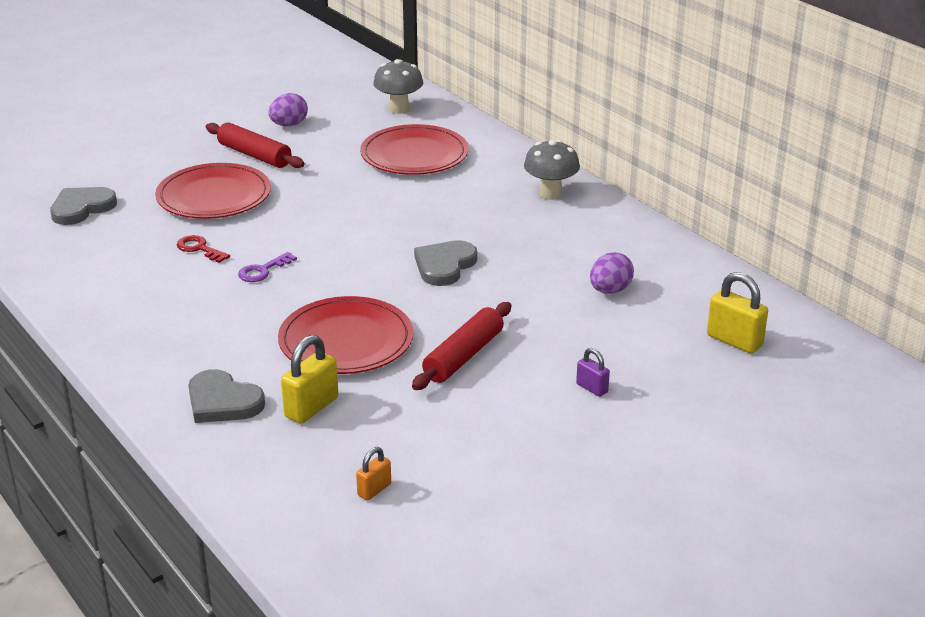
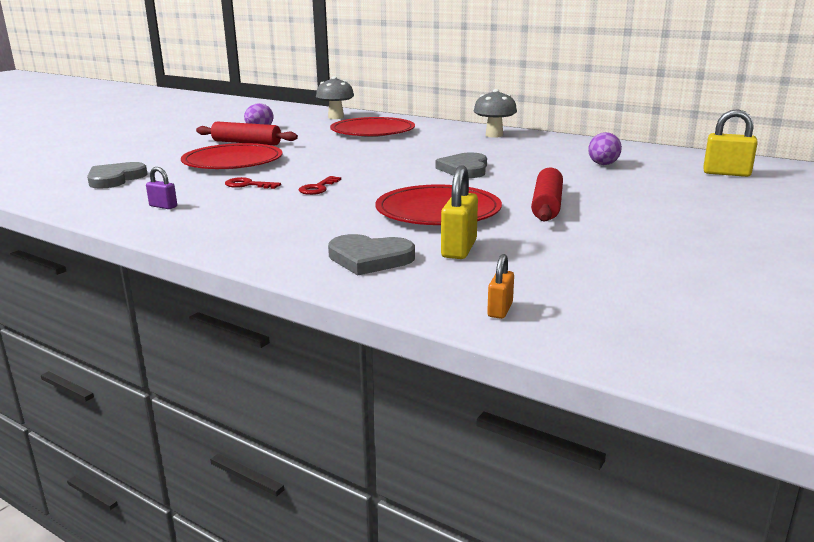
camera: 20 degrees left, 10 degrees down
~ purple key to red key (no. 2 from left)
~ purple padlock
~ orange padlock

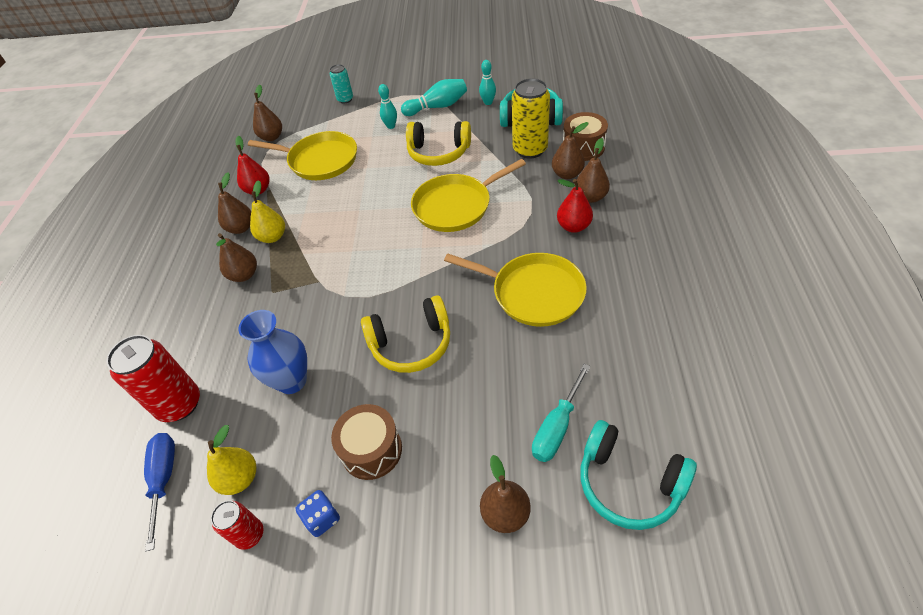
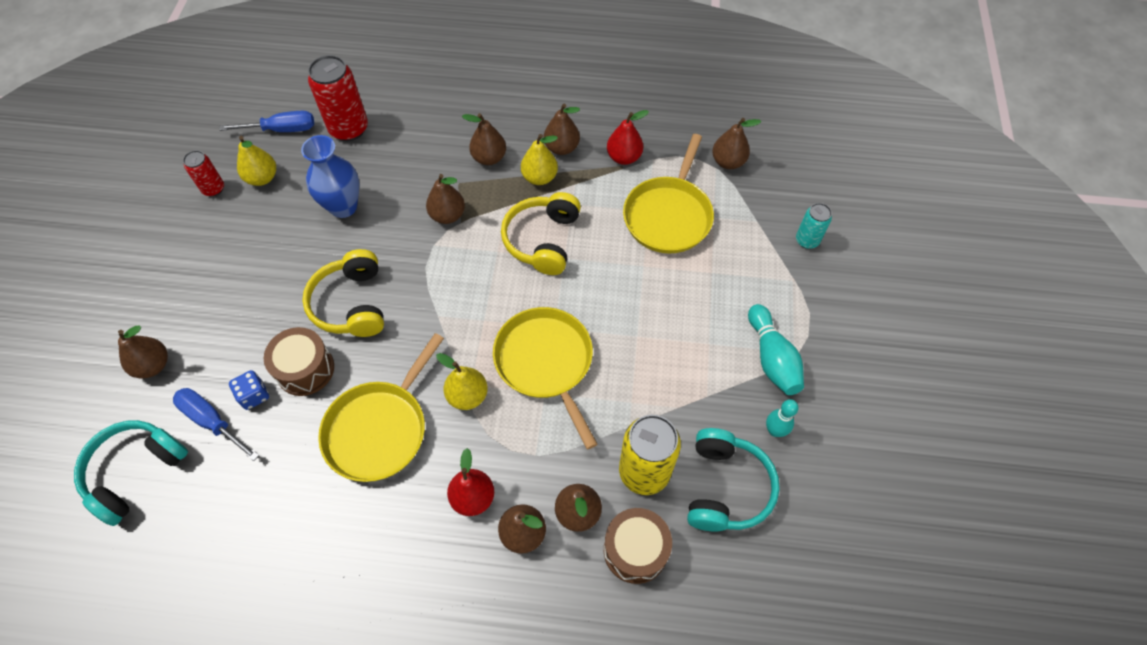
camera: 90 degrees right, 10 degrees up
- turquoise bowling pin (no. 1 from left)
~ yellow headphones (no. 2 from left)
~ turquoise screwdriver to blue screwdriver (no. 1 from left)
~ brown drum (no. 1 from left)
~ blue dice
+ brown pear (no. 2 from left)
+ yellow pear (no. 2 from left)

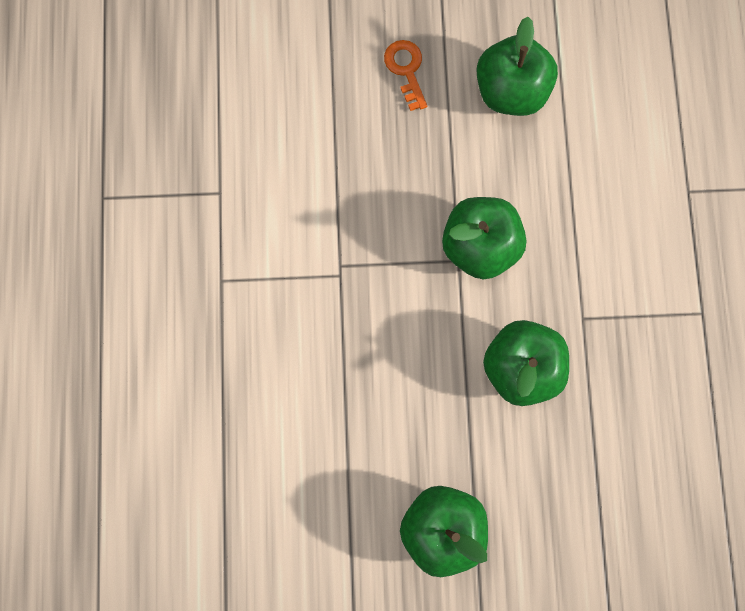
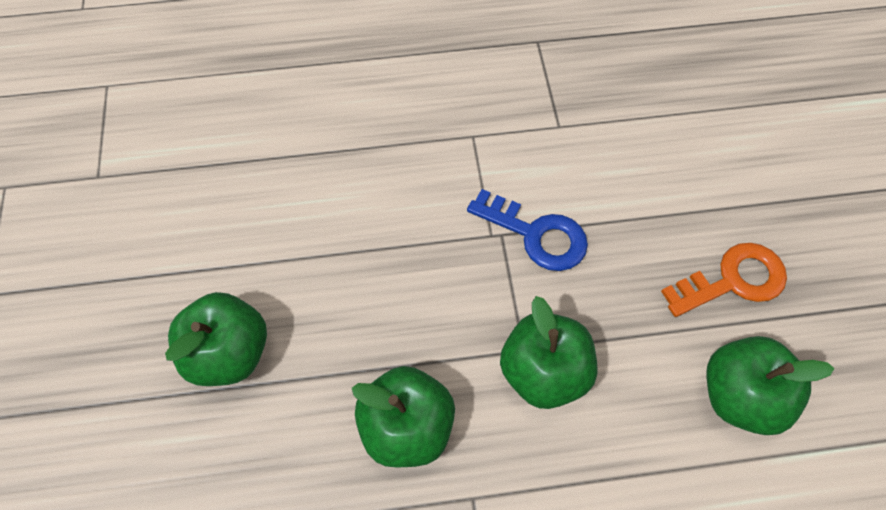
camera: 85 degrees right, 15 degrees down
~ orange key x1.53
+ blue key

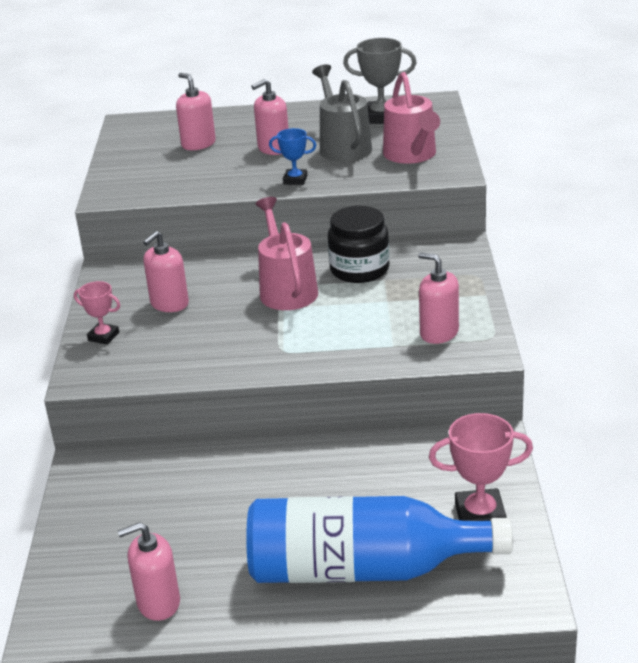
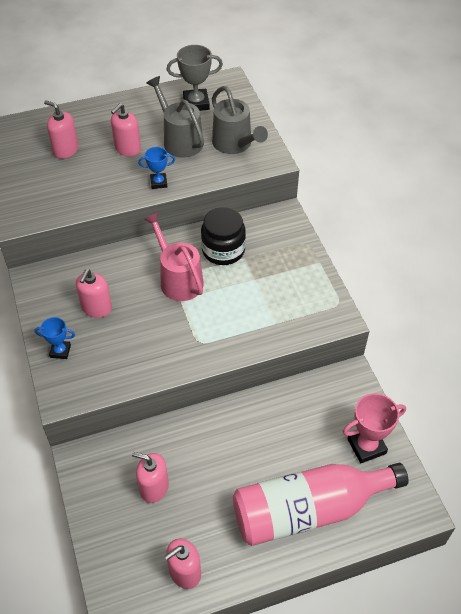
camera: 20 degrees left, 20 degrees up
~ pink watering can (no. 2 from left) to grey watering can (no. 2 from left)
~ pink soap dispenser (no. 5 from left in the first image) to pink soap dispenser (no. 4 from left)
~ pink trophy (no. 1 from left) to blue trophy (no. 1 from left)
~ blue bottle to pink bottle

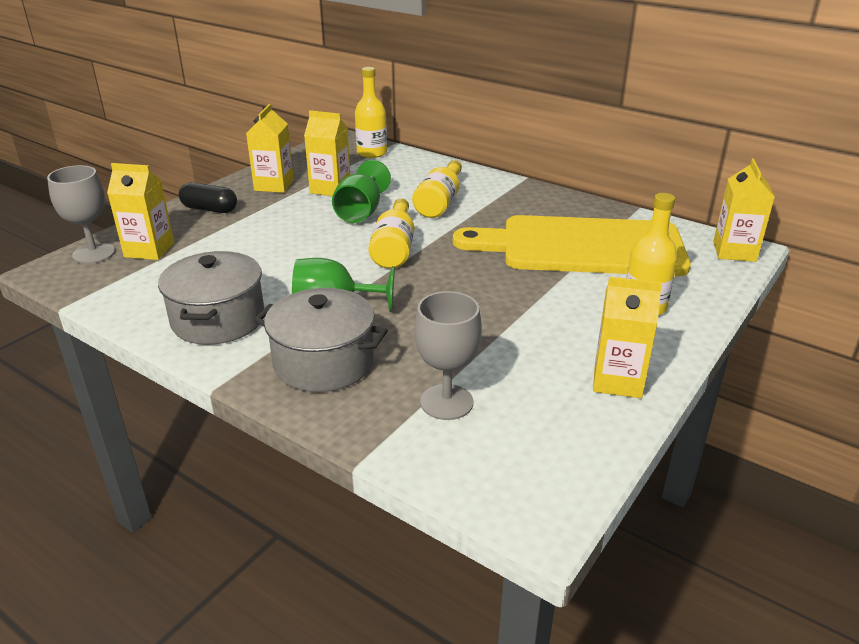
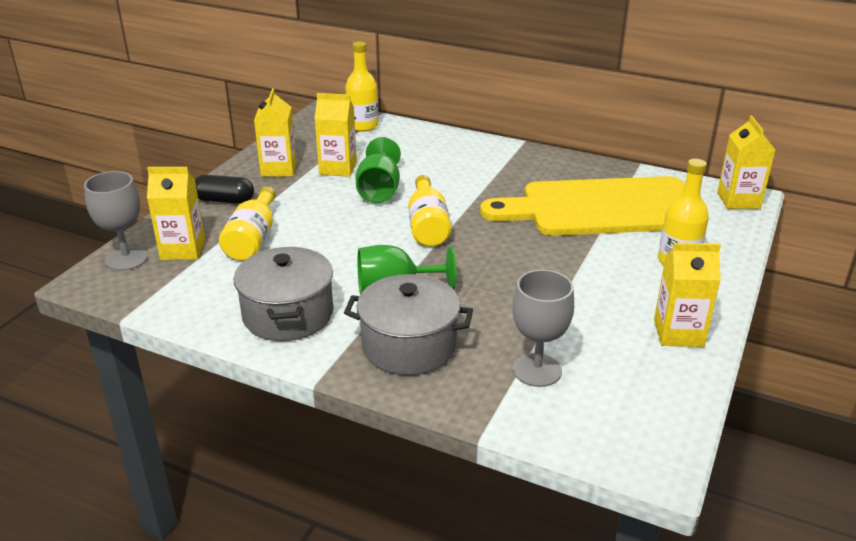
camera: 10 degrees left, 0 degrees up
~ yellow bottle (no. 3 from left in the first image) to yellow bottle (no. 1 from left)

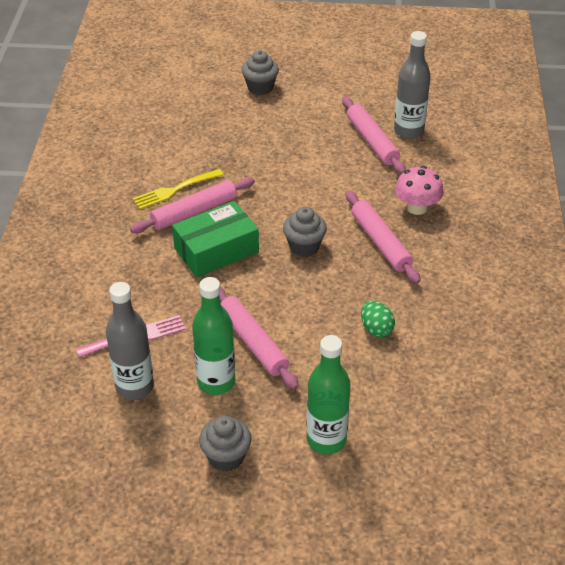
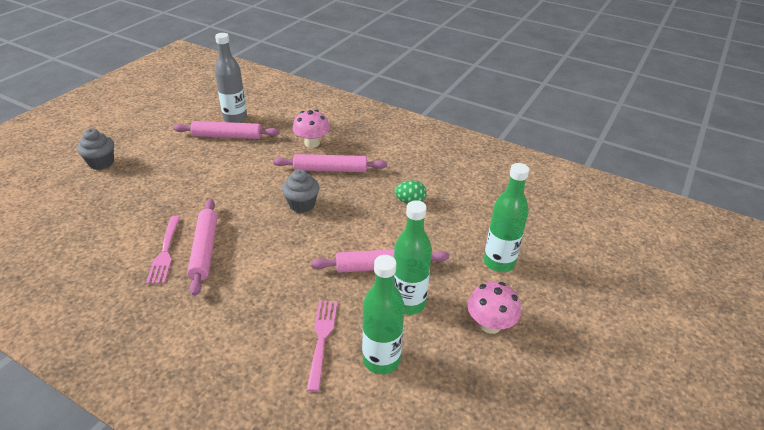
camera: 65 degrees left, 5 degrees down
~ yellow fork to pink fork (no. 1 from left)
- green box
~ grey bottle (no. 1 from left) to green bottle (no. 1 from left)
~ grey cupcake (no. 1 from left) to pink mushroom (no. 2 from left)

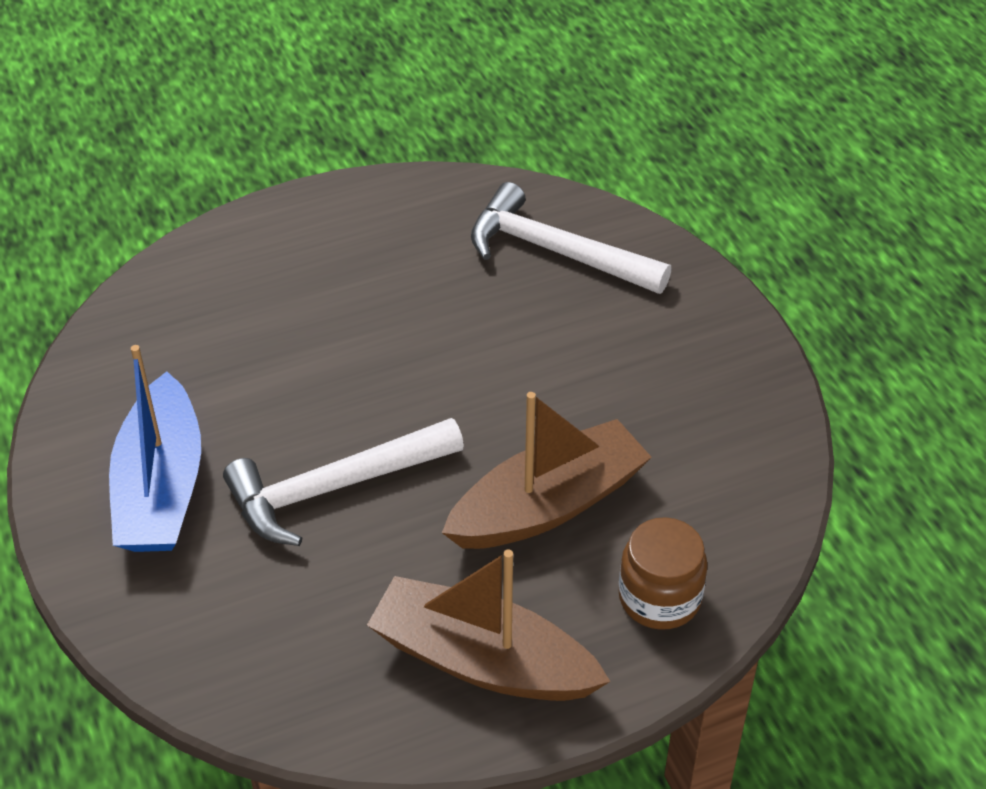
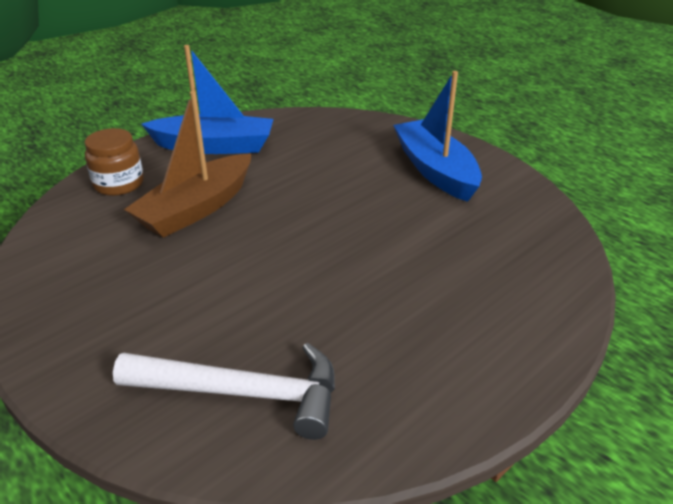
camera: 160 degrees right, 10 degrees down
- white hammer (no. 1 from left)
~ brown boat (no. 1 from left) to blue boat (no. 1 from left)

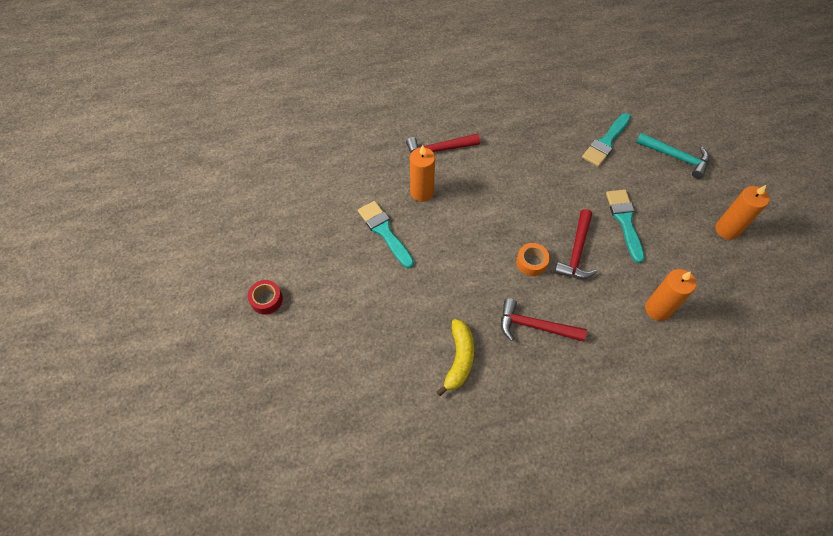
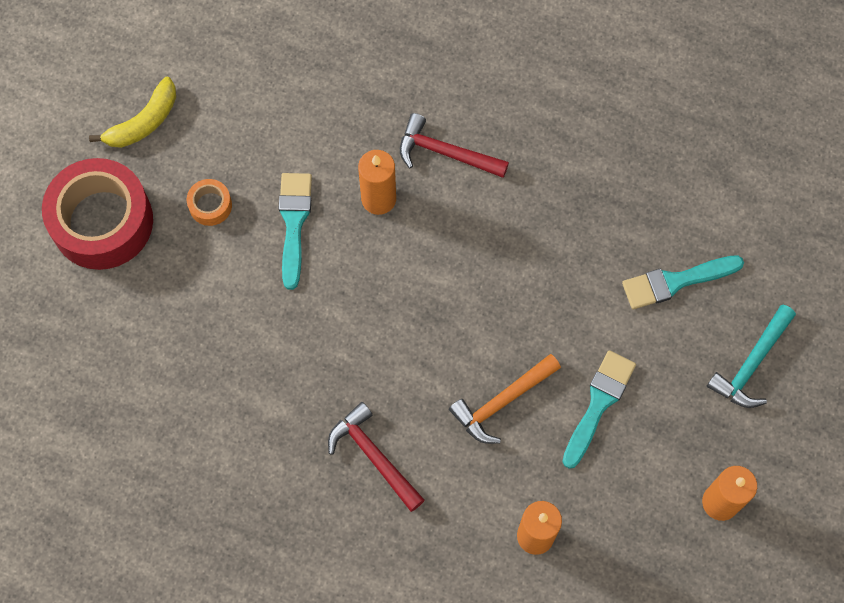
camera: 35 degrees right, 10 degrees up
~ turquoise hammer 60 degrees clockwise
~ red hammer (no. 3 from left) to orange hammer
~ orange tape
~ red tape x2.35
~ yellow banana

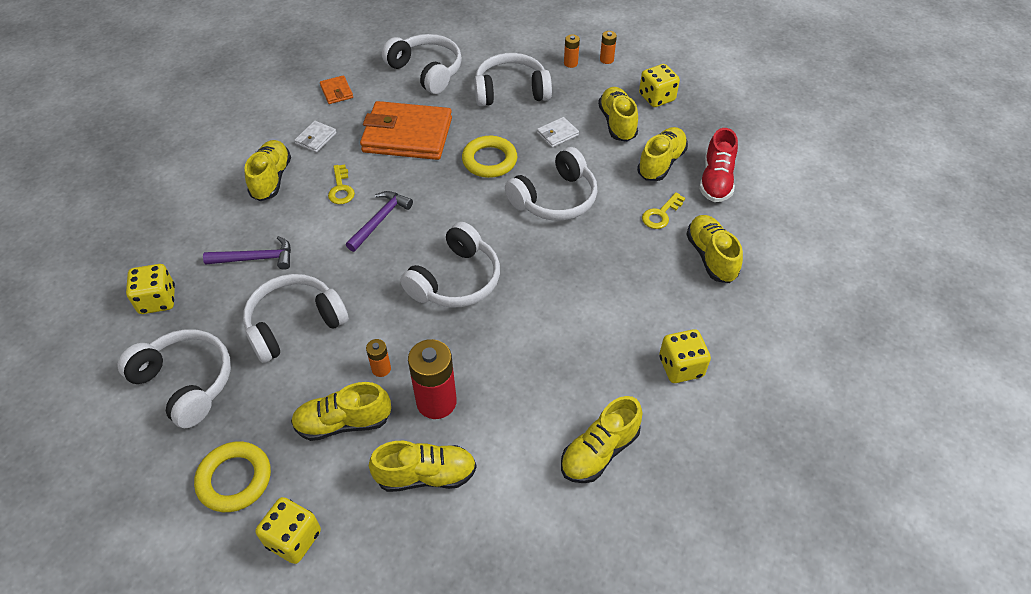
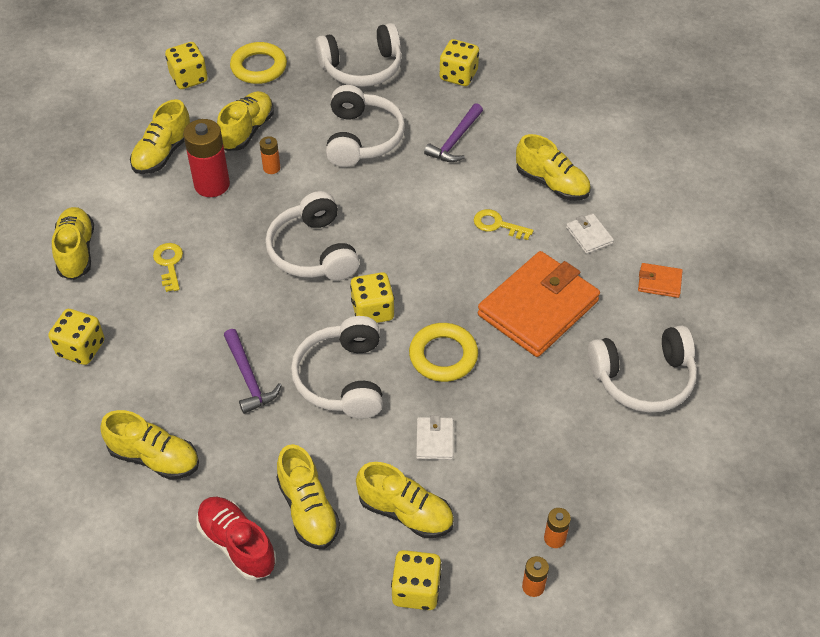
camera: 125 degrees right, 0 degrees up
- white headphones (no. 5 from left)
~ purple hammer (no. 2 from left in the first image) to purple hammer (no. 1 from left)
~ yellow key (no. 2 from left in the first image) to yellow key (no. 1 from left)
+ yellow dice (no. 3 from left)

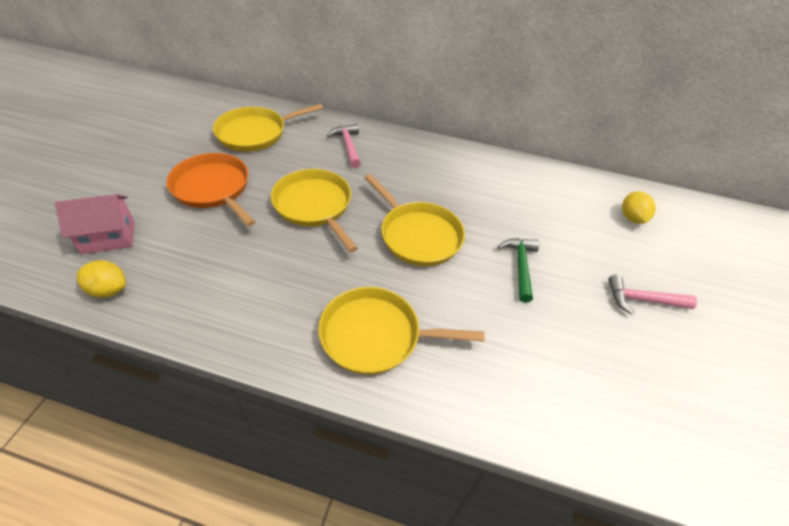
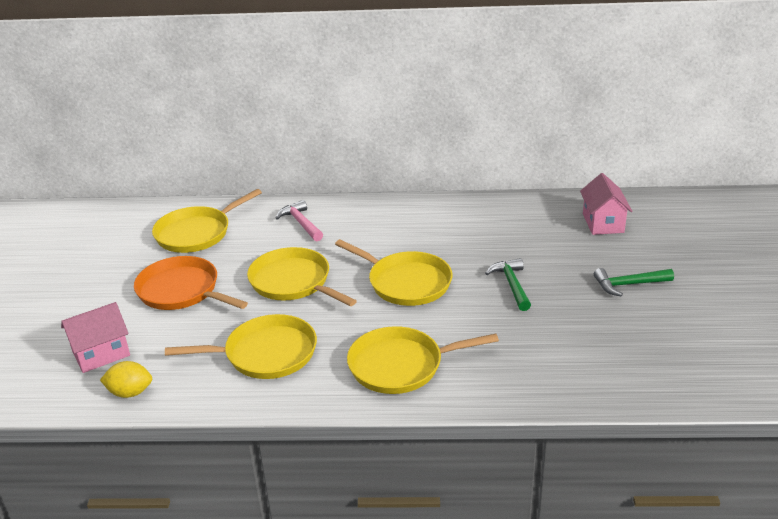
camera: 10 degrees left, 15 degrees down
~ yellow lemon (no. 2 from left) to pink house (no. 2 from left)
~ pink hammer (no. 2 from left) to green hammer (no. 2 from left)
+ yellow pan (no. 2 from left)

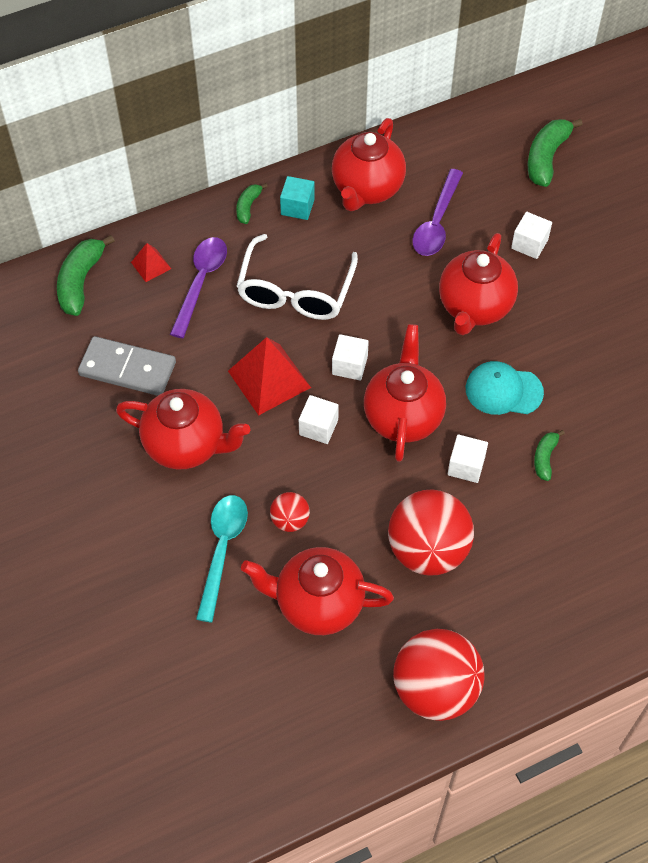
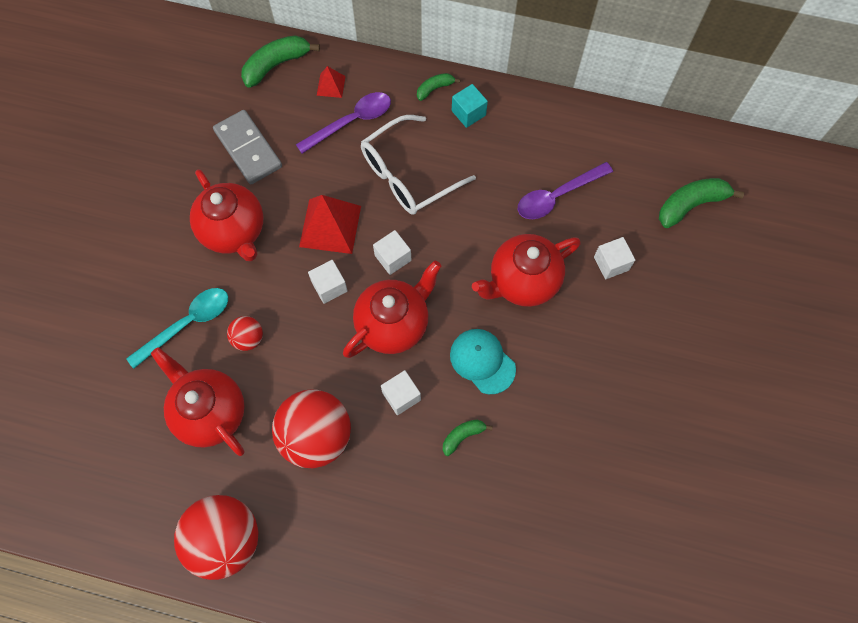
camera: 40 degrees right, 10 degrees up
- red teapot (no. 3 from left)

